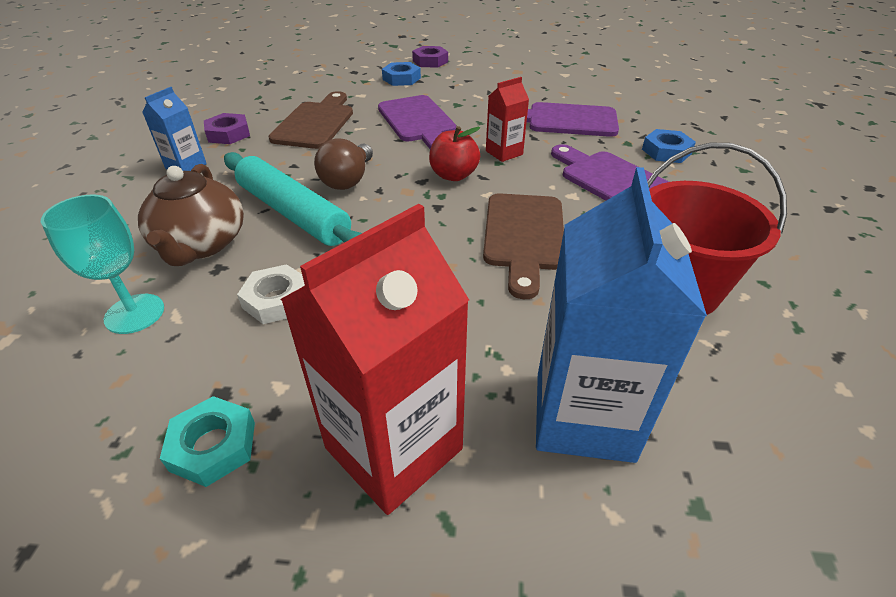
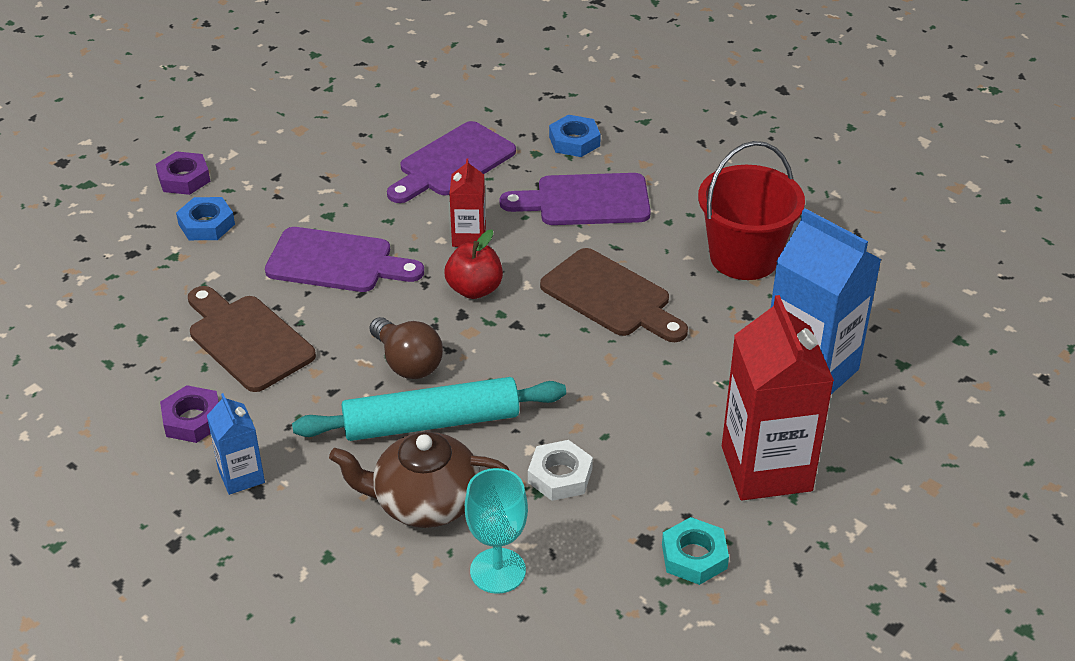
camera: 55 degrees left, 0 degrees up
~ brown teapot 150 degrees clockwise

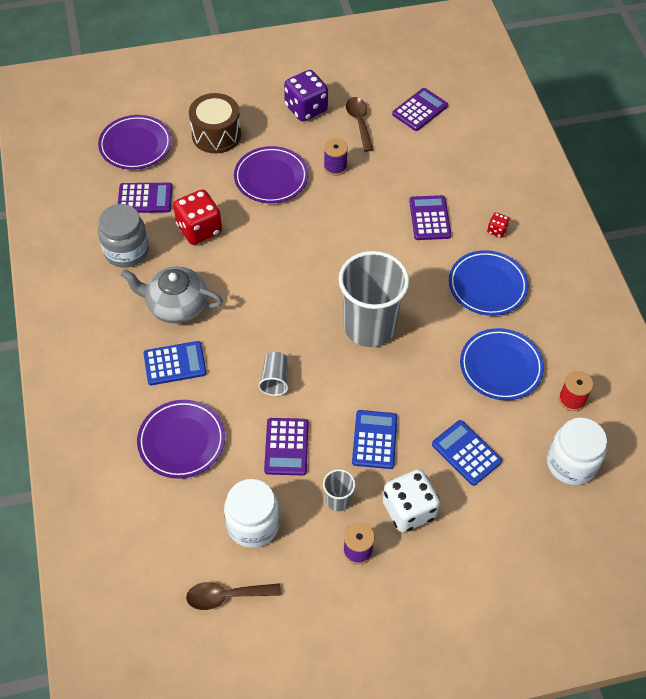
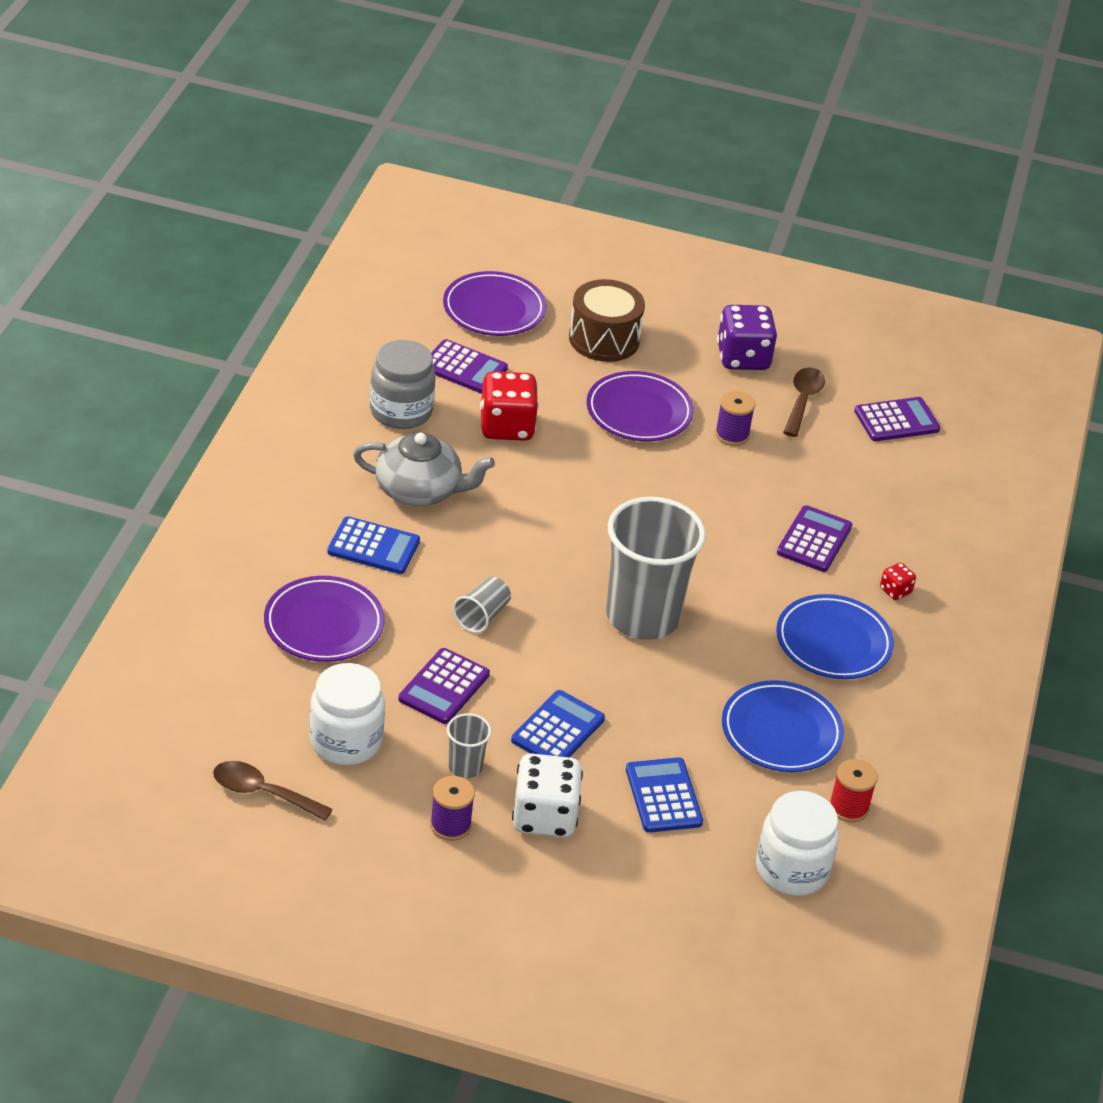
camera: 25 degrees right, 15 degrees down
~ grey teapot 150 degrees clockwise

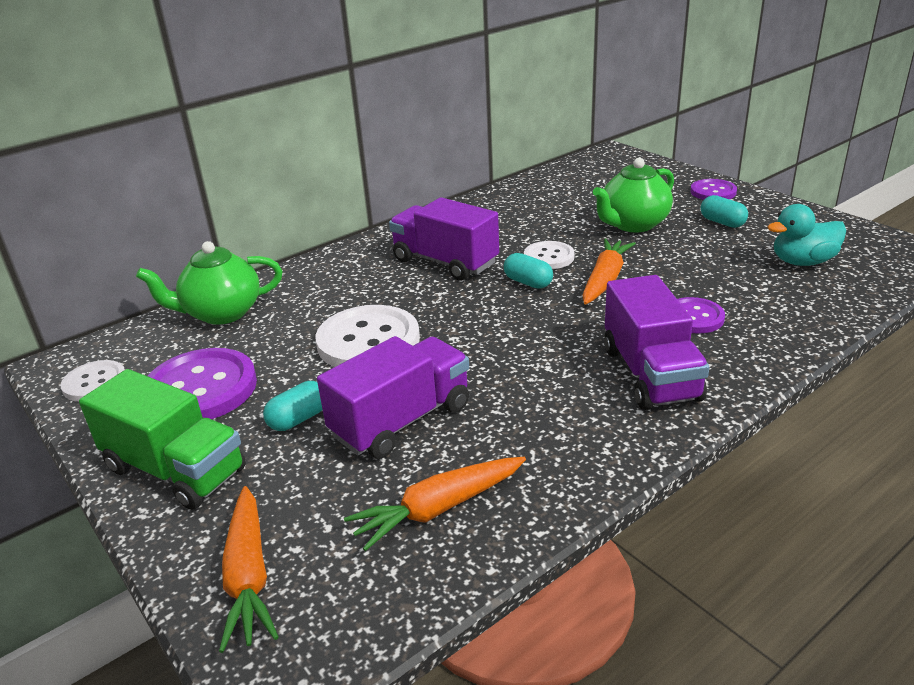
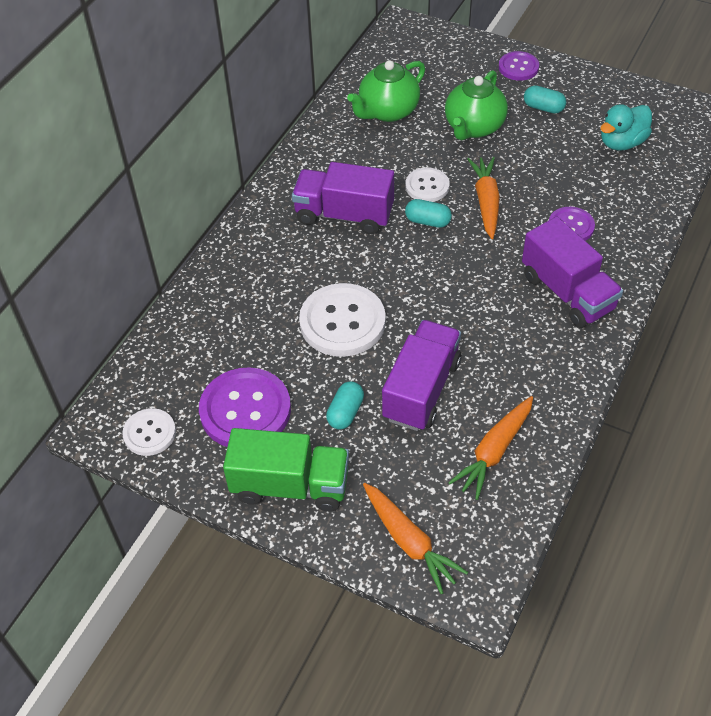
camera: 25 degrees left, 20 degrees up
~ green teapot (no. 1 from left)

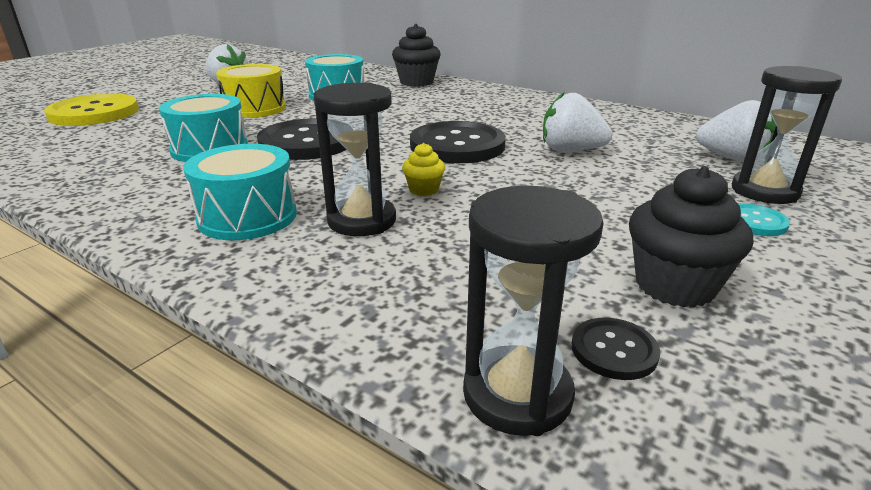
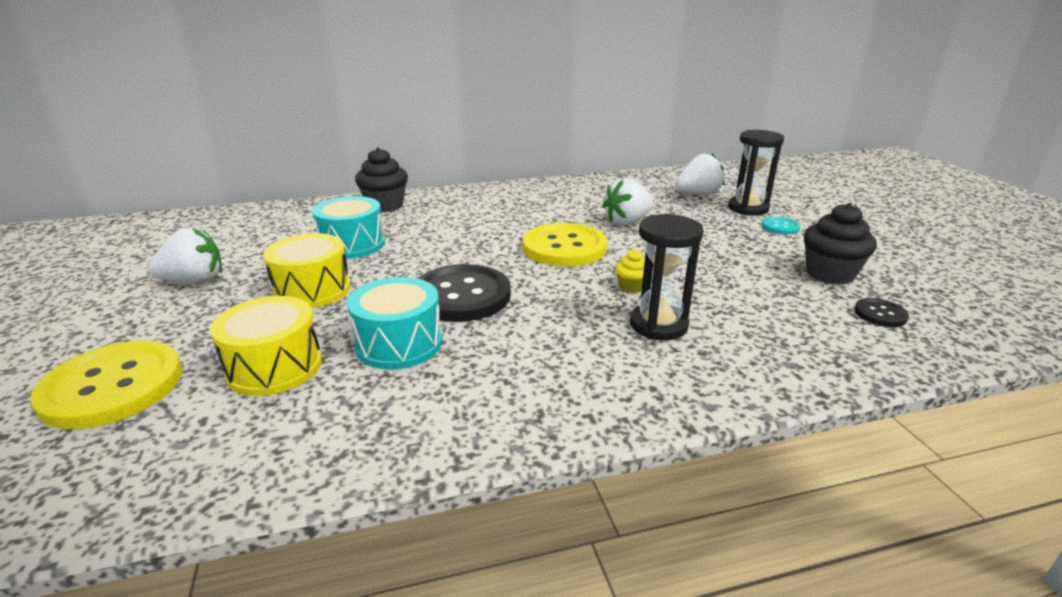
camera: 50 degrees left, 0 degrees up
~ black button (no. 2 from left) to yellow button (no. 2 from left)
- turquoise drum (no. 2 from left)
- black hourglass (no. 2 from left)
+ yellow drum (no. 1 from left)

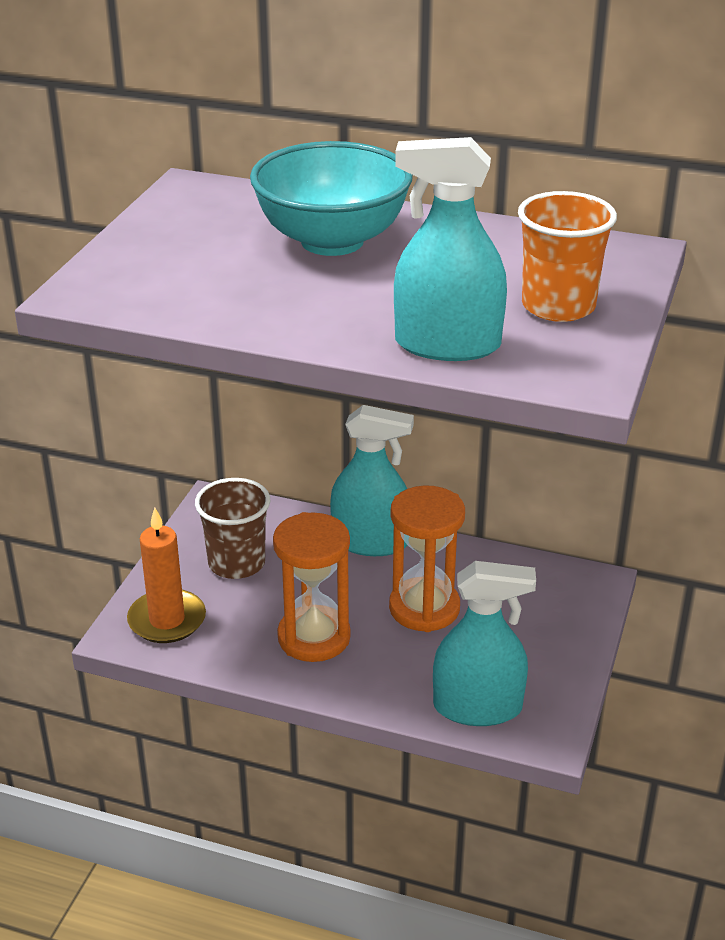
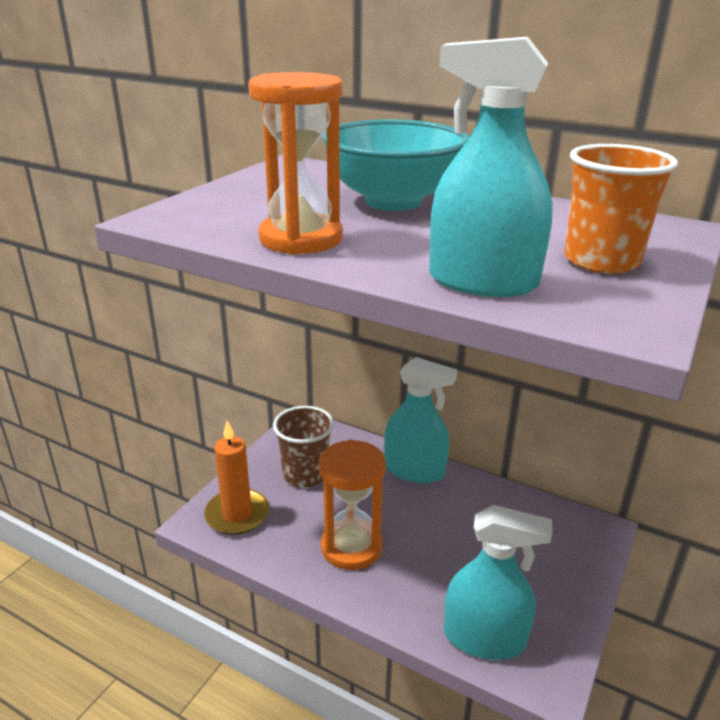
camera: 10 degrees right, 5 degrees down
~ orange hourglass (no. 2 from left in the first image) to orange hourglass (no. 1 from left)

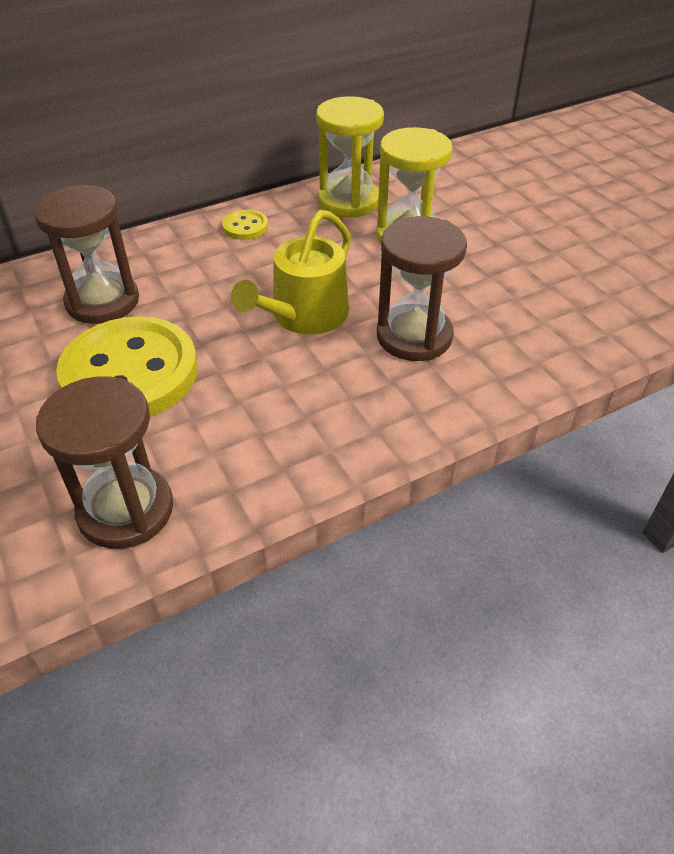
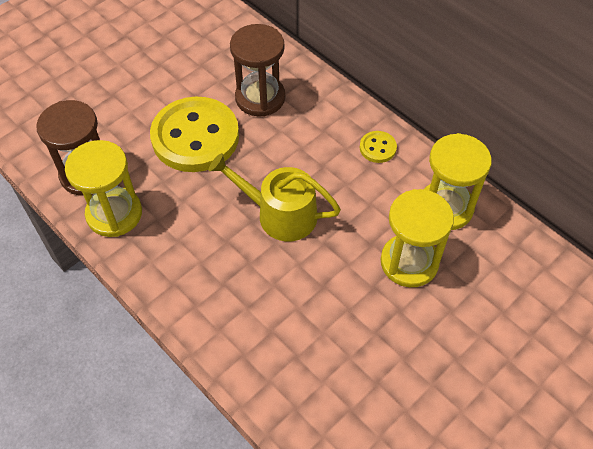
camera: 75 degrees right, 10 degrees up
- brown hourglass (no. 3 from left)
+ yellow hourglass (no. 1 from left)

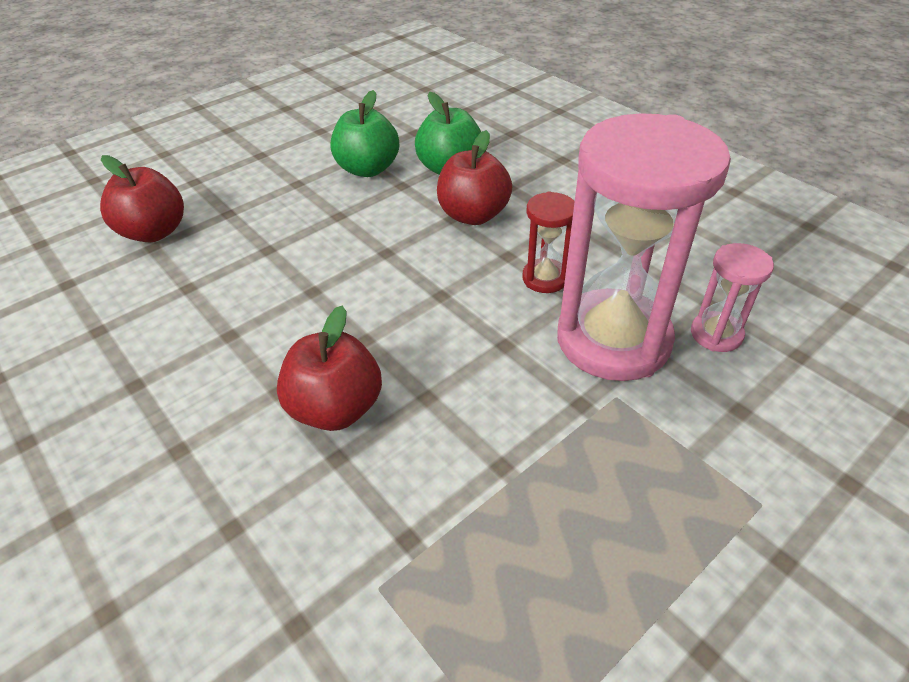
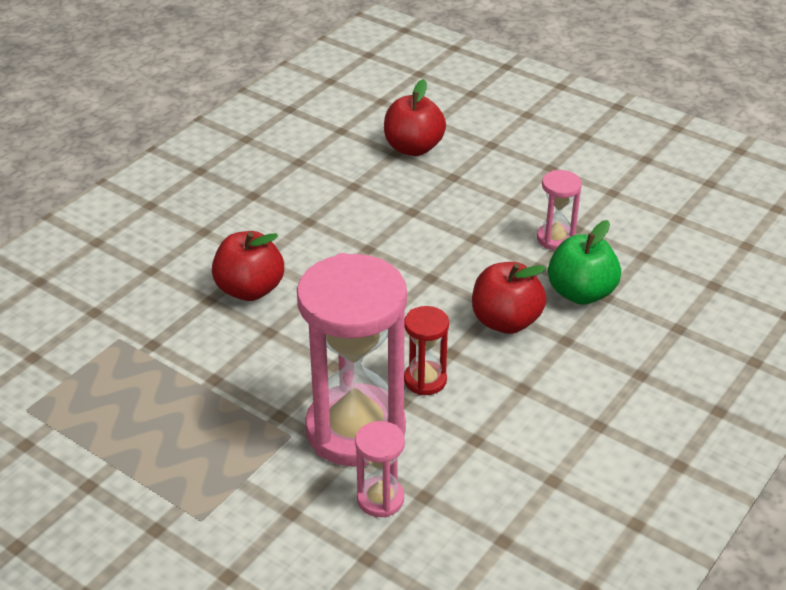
camera: 75 degrees right, 5 degrees down
~ green apple (no. 1 from left) to pink hourglass (no. 3 from left)

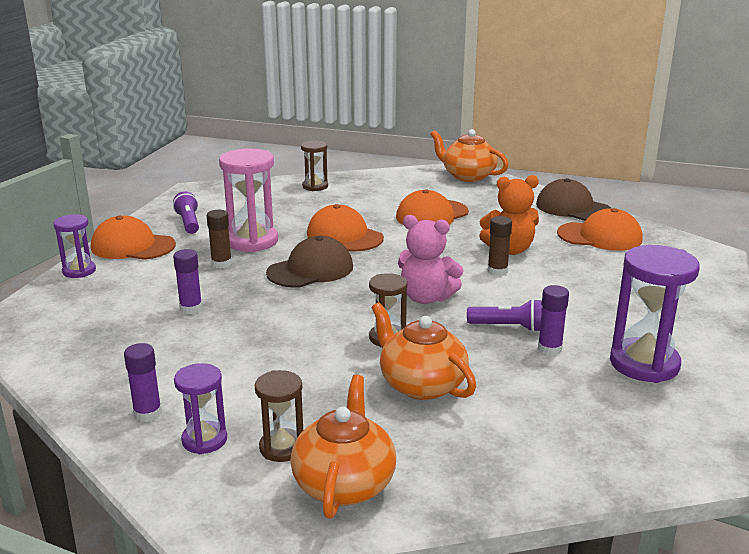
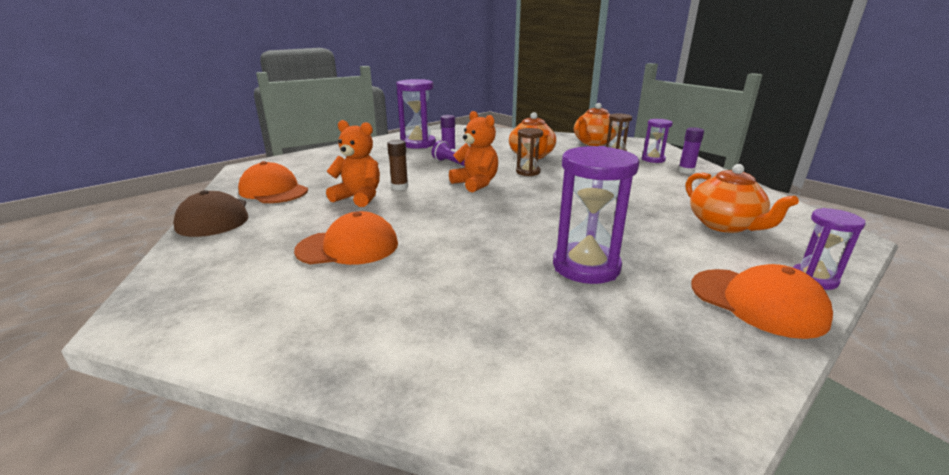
camera: 150 degrees left, 0 degrees up
~ orange teapot (no. 3 from left)
- brown hourglass (no. 2 from left)
~ pink hourglass to purple hourglass (no. 2 from left)
- purple flashlight (no. 1 from left)
- orange cap (no. 2 from left)
- brown glue stick (no. 1 from left)
~ pink teddy bear to orange teddy bear (no. 2 from left)
- brown cap (no. 1 from left)
- purple glue stick (no. 2 from left)

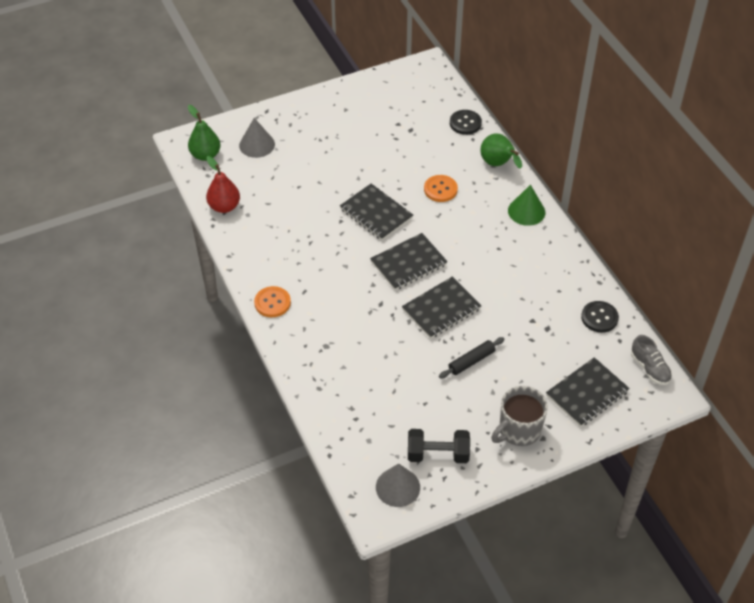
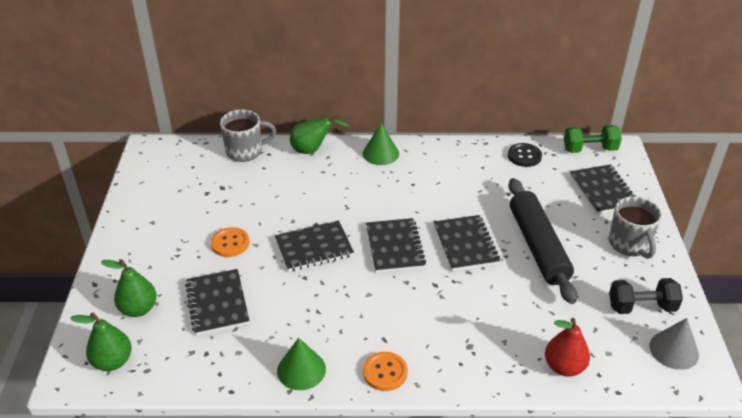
camera: 65 degrees left, 10 degrees down
~ black button (no. 1 from left) to grey mug (no. 1 from left)
~ grey cone (no. 1 from left) to green pear (no. 2 from left)
~ red pear
~ orange button (no. 2 from left in the first image) to orange button (no. 1 from left)
~ grey shoe to green dumbbell
~ black rolling pin x2.14
~ black dumbbell 60 degrees clockwise
+ black notebook (no. 1 from left)
+ green cone (no. 1 from left)

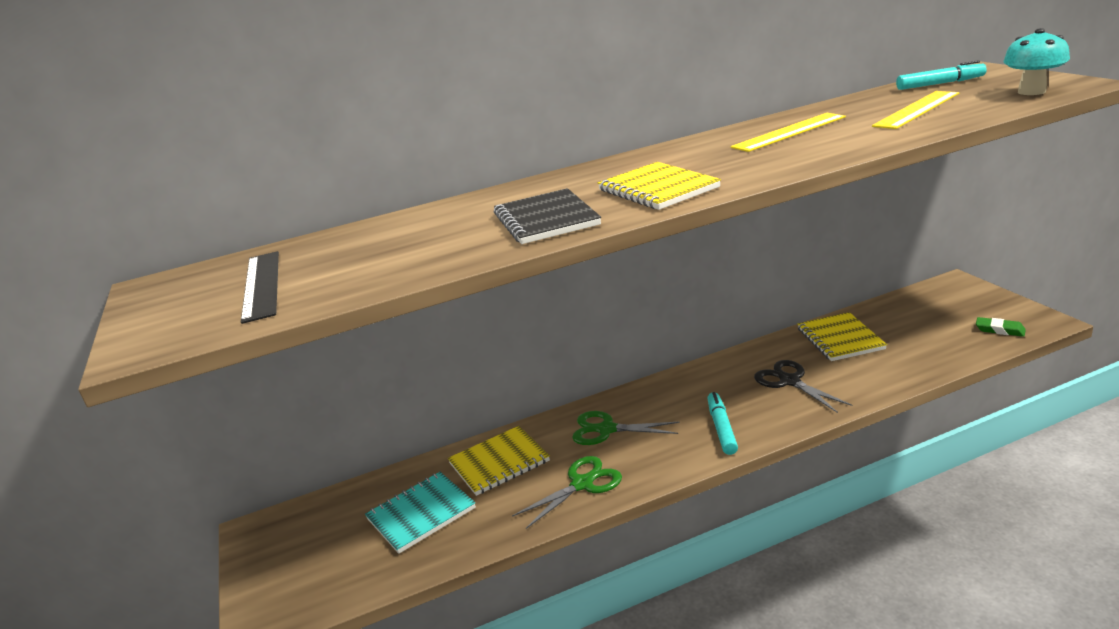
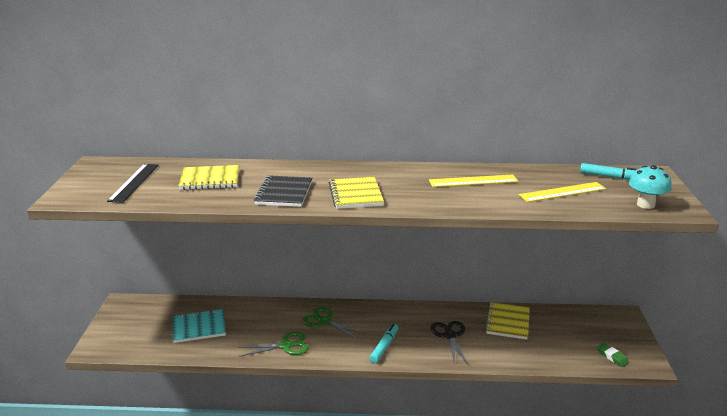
camera: 20 degrees right, 0 degrees up
~ yellow notebook (no. 1 from left)

